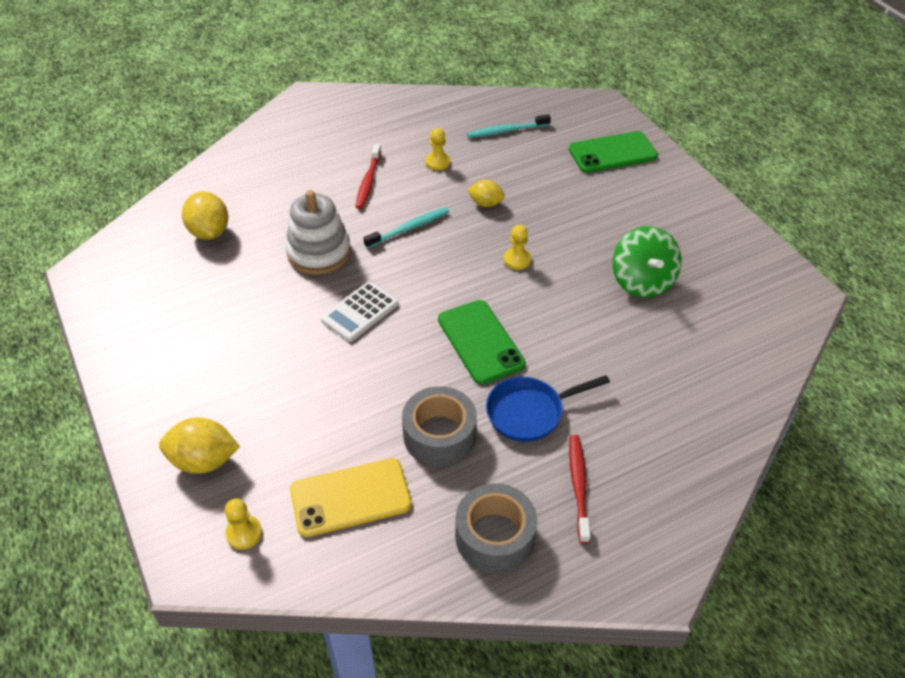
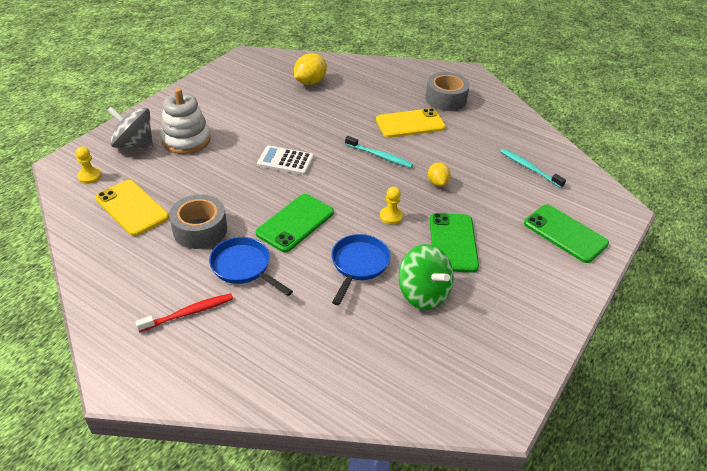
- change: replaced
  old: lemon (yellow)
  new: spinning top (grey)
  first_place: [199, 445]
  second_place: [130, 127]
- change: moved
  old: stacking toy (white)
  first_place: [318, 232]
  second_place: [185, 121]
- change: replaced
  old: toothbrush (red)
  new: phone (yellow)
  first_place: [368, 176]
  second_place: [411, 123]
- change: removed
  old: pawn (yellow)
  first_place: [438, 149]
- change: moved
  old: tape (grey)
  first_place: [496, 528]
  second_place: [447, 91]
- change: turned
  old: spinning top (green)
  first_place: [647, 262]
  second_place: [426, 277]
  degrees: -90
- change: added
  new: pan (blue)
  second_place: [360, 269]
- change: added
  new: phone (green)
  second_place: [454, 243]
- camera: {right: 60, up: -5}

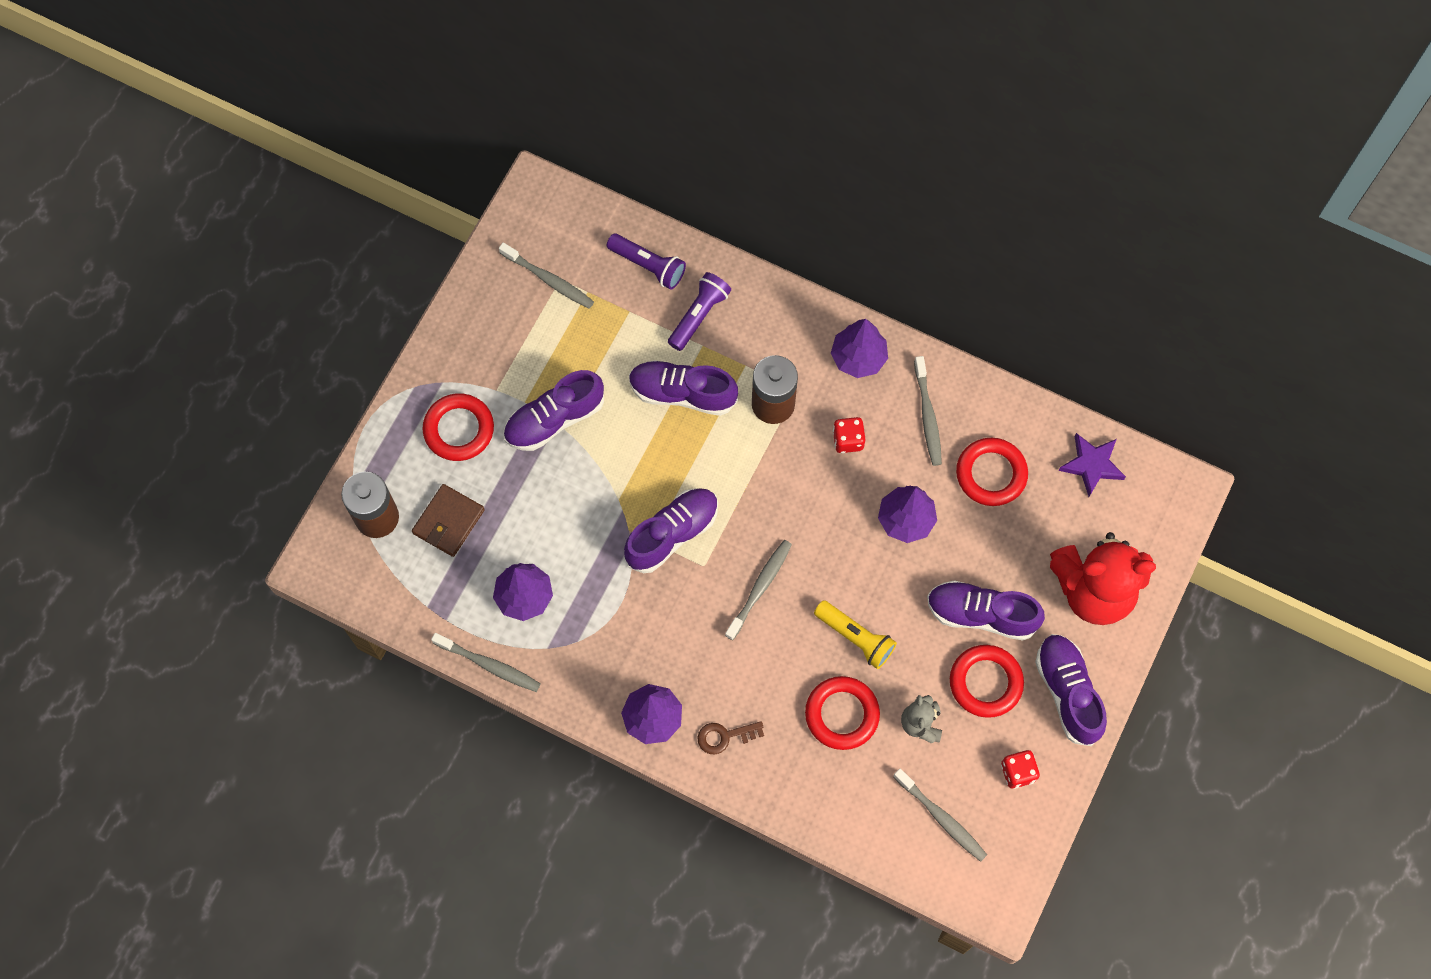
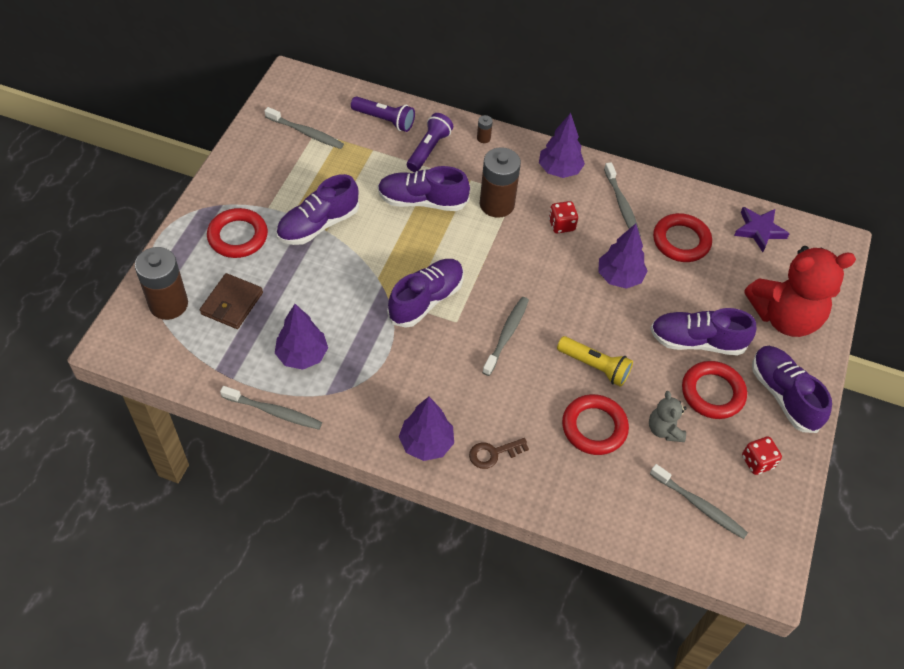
- change: added
  new: battery (brown)
  second_place: [485, 129]
- camera: {right: -10, up: -15}

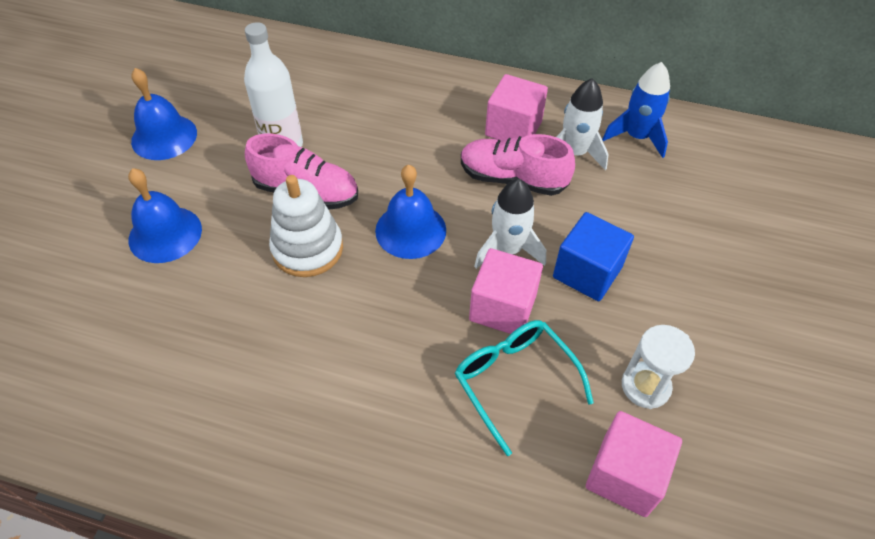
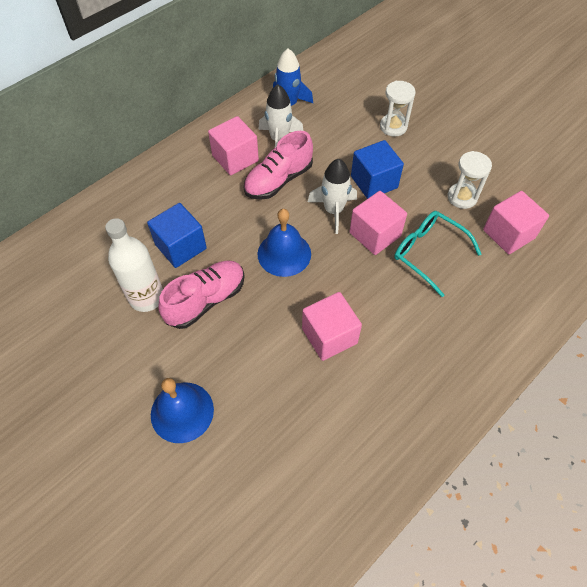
- change: removed
  old: bell (blue)
  first_place: [164, 114]
- change: removed
  old: stacking toy (white)
  first_place: [306, 226]
- change: turned
  old: glasses (turquoise)
  first_place: [524, 388]
  second_place: [437, 254]
  degrees: 45
- change: added
  new: cube (blue)
  second_place: [177, 235]
- change: added
  new: cube (pink)
  second_place: [332, 326]
- change: added
  new: hourglass (white)
  second_place: [398, 109]
- camera: {right: -60, up: 5}

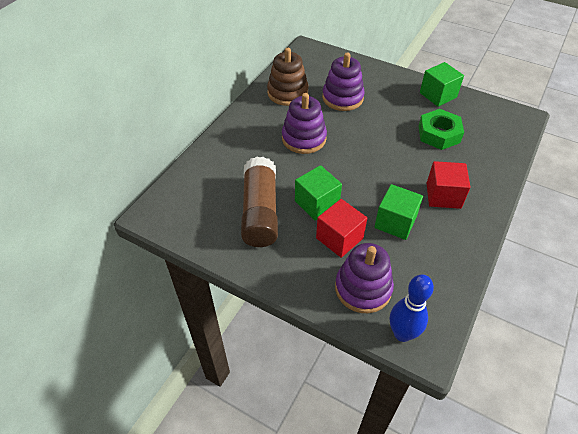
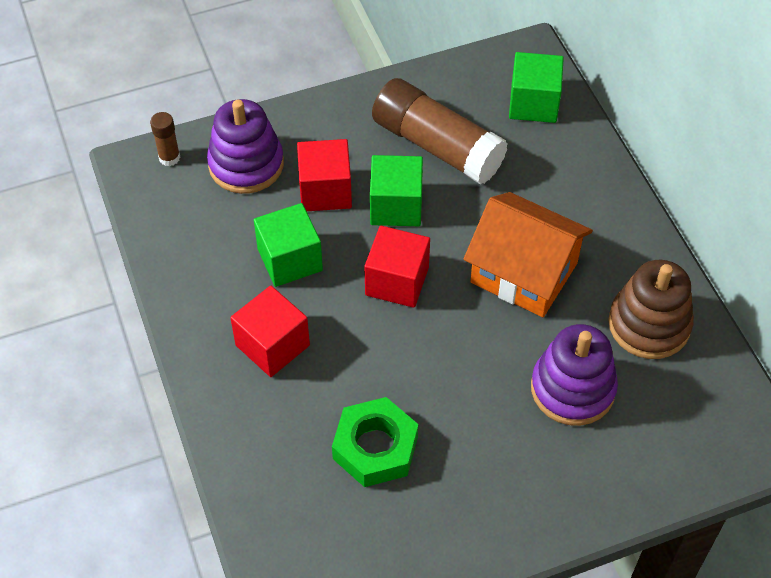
- change: replaced
  old: stacking toy (purple)
  new: house (orange)
  first_place: [304, 123]
  second_place: [528, 254]
- change: replaced
  old: bowling pin (blue)
  new: glue stick (brown)
  first_place: [412, 308]
  second_place: [165, 139]
- change: moved
  old: cube (green)
  first_place: [442, 84]
  second_place: [536, 87]
- change: added
  new: cube (red)
  second_place: [397, 267]
- camera: {right: 130, up: 5}

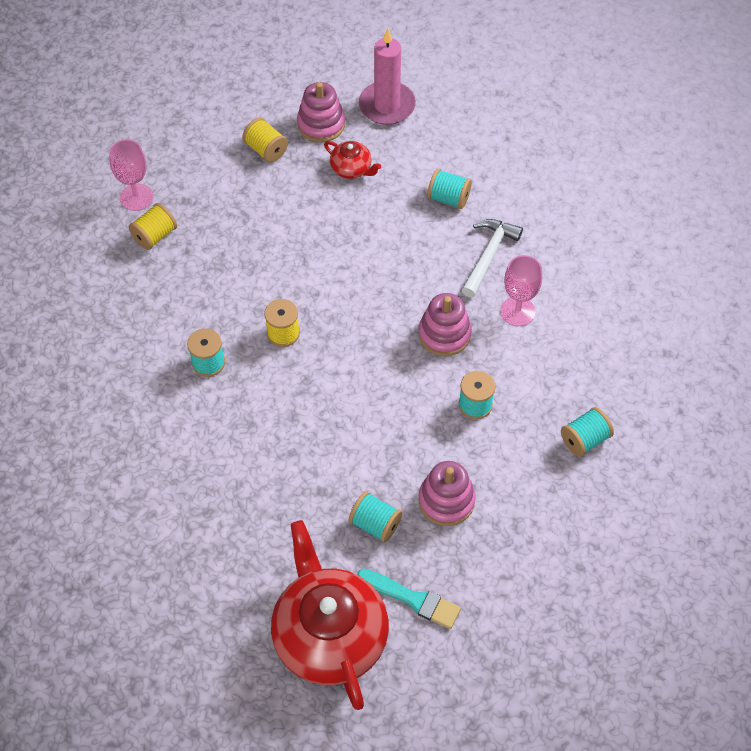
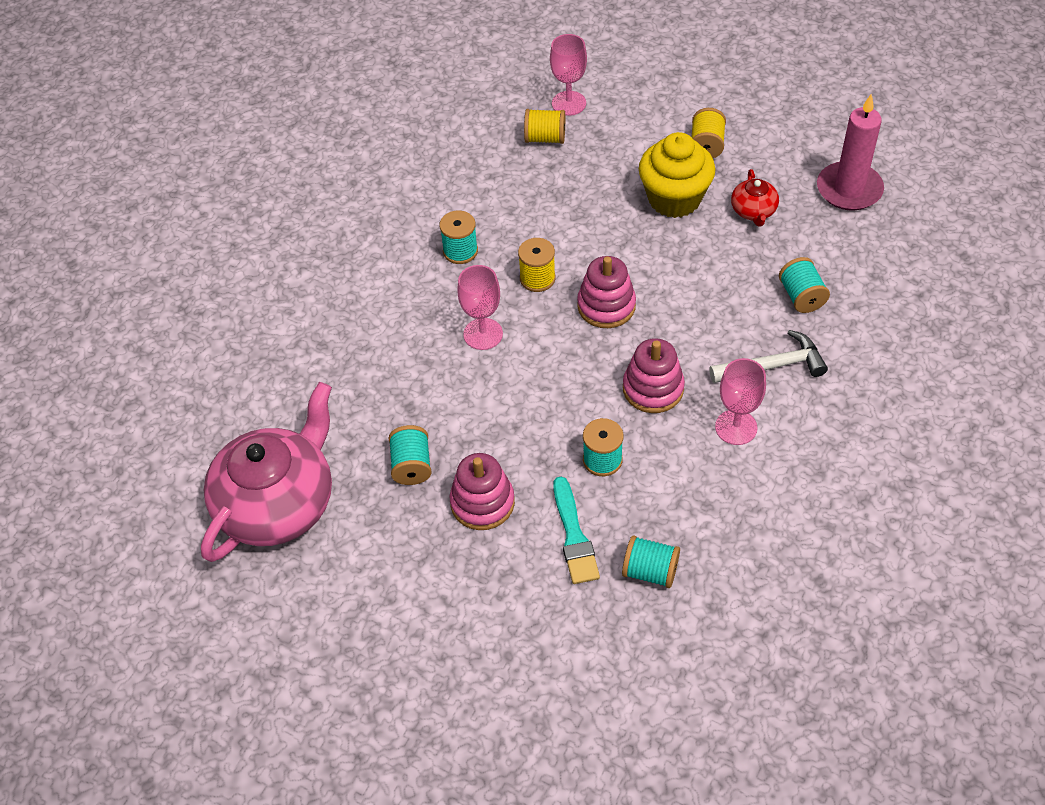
- change: recoloured
  old: teapot (red)
  new: teapot (pink)
  first_place: [330, 615]
  second_place: [266, 472]
- change: moved
  old: stacking toy (pink)
  first_place: [321, 112]
  second_place: [606, 292]
- change: moved
  old: brush (turquoise)
  first_place: [409, 599]
  second_place: [576, 530]
- change: added
  new: goblet (pink)
  second_place: [480, 307]
- change: added
  new: cupcake (yellow)
  second_place: [677, 175]
- camera: {right: 55, up: -5}

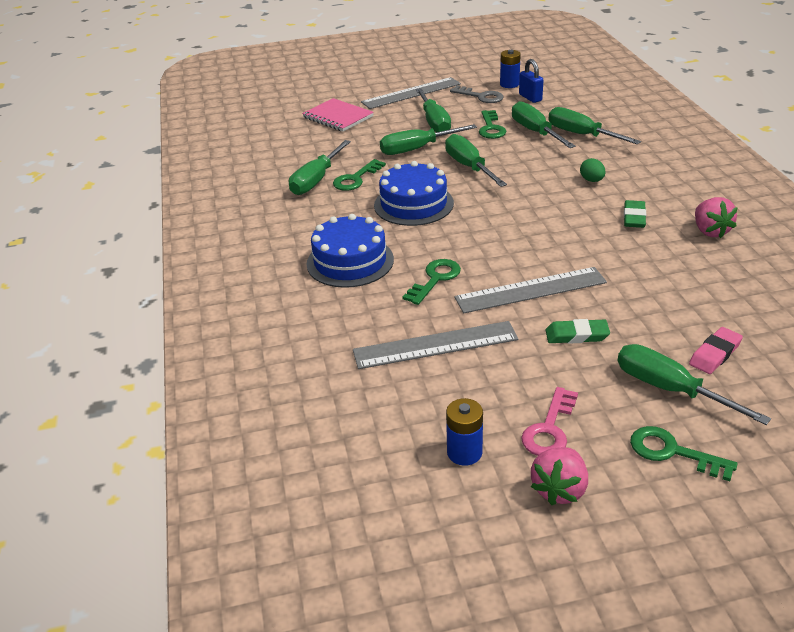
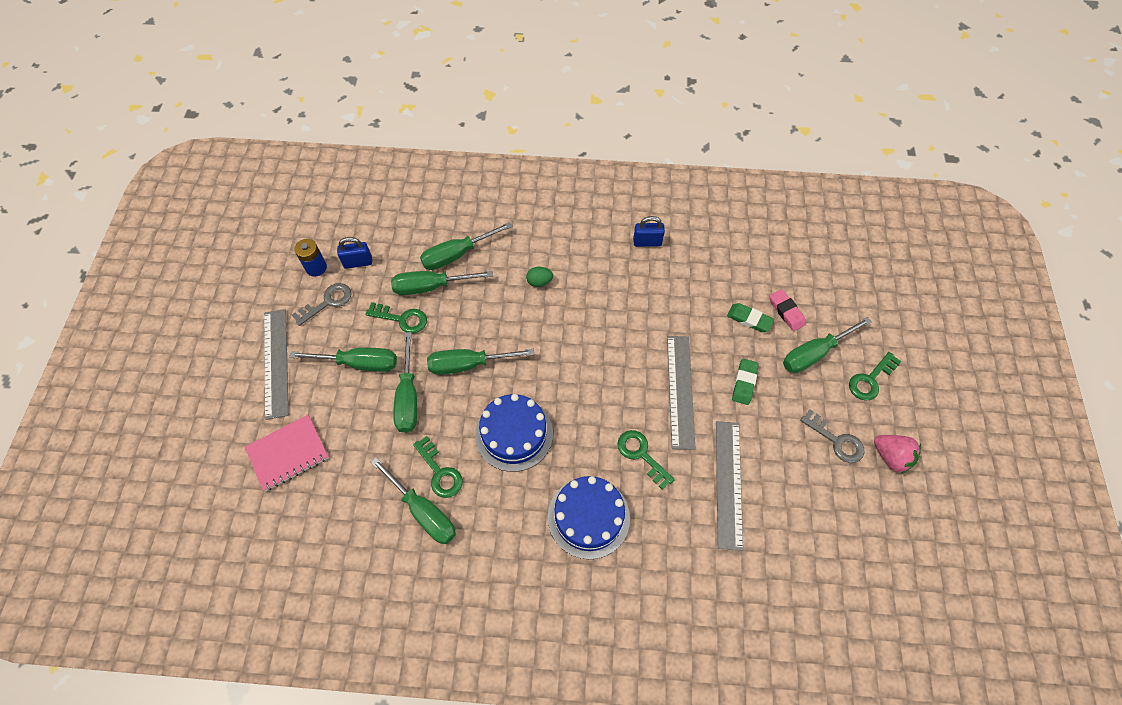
- change: removed
  old: battery (blue)
  first_place: [464, 432]
- change: recoloured
  old: key (pink)
  new: key (grey)
  first_place: [549, 421]
  second_place: [832, 436]
- change: moved
  old: eraser (green)
  first_place: [635, 214]
  second_place: [750, 317]
- change: replaced
  old: strawberry (pink)
  new: padlock (blue)
  first_place: [716, 217]
  second_place: [649, 231]
- camera: {right: -75, up: 25}

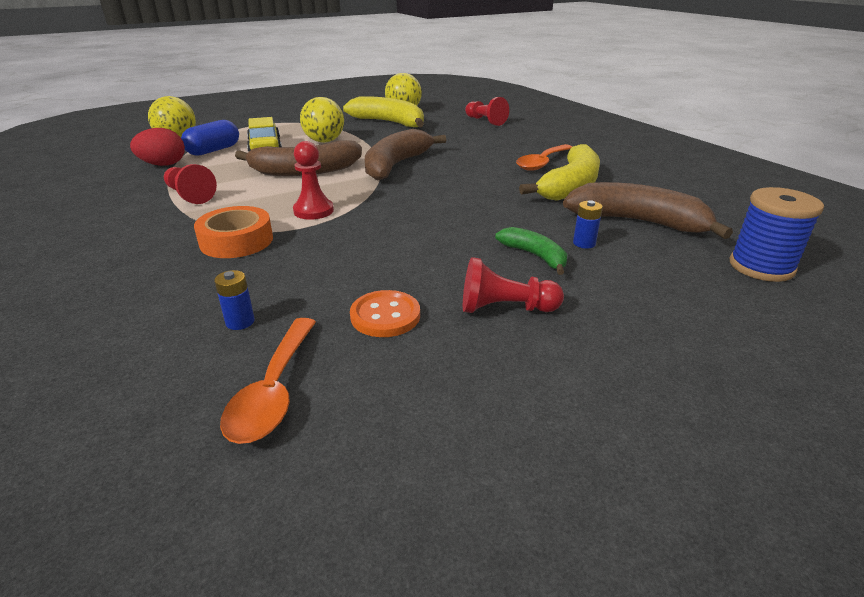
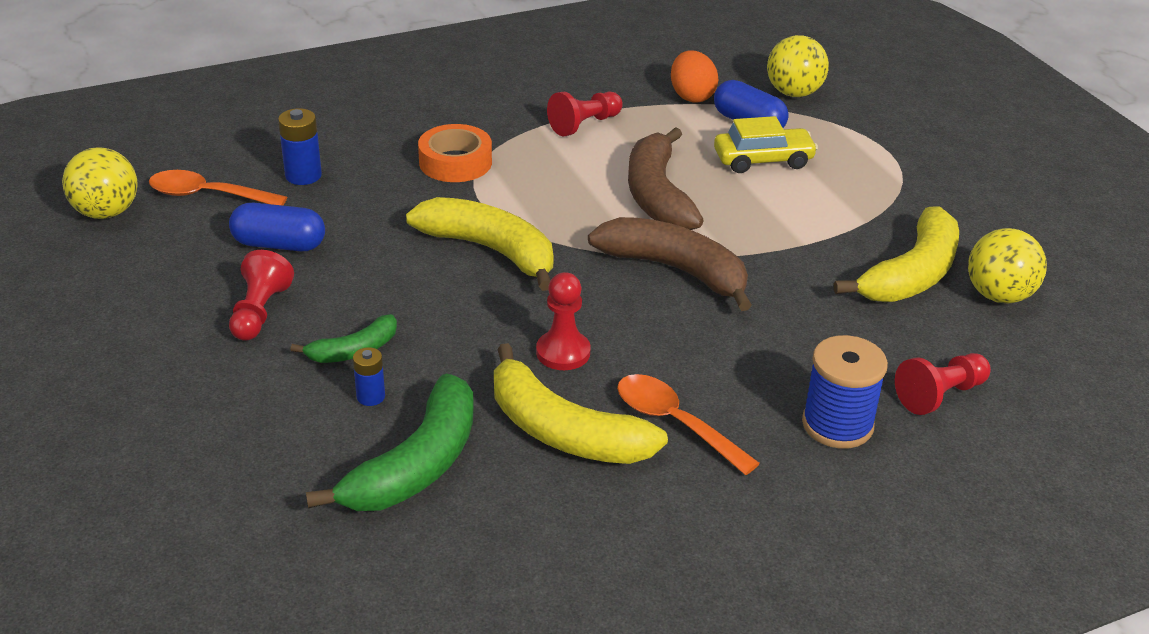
- change: recoloured
  old: egg (red)
  new: egg (orange)
  first_place: [157, 147]
  second_place: [694, 76]
- change: resized
  old: battery (blue)
  first_place: [234, 300]
  second_place: [300, 146]
  factor: 1.56
- change: moved
  old: pawn (red)
  first_place: [313, 180]
  second_place: [563, 321]
- change: moved
  old: ball (yellow)
  first_place: [322, 120]
  second_place: [100, 183]
- change: replaced
  old: button (orange)
  new: capsule (blue)
  first_place: [385, 313]
  second_place: [277, 227]
- change: recoloured
  old: banana (brown)
  new: banana (green)
  first_place: [648, 210]
  second_place: [390, 442]
- change: moved
  old: spool (blue)
  first_place: [776, 234]
  second_place: [845, 392]
- change: added
  new: banana (yellow)
  second_place: [480, 244]
- camera: {right: 95, up: 5}

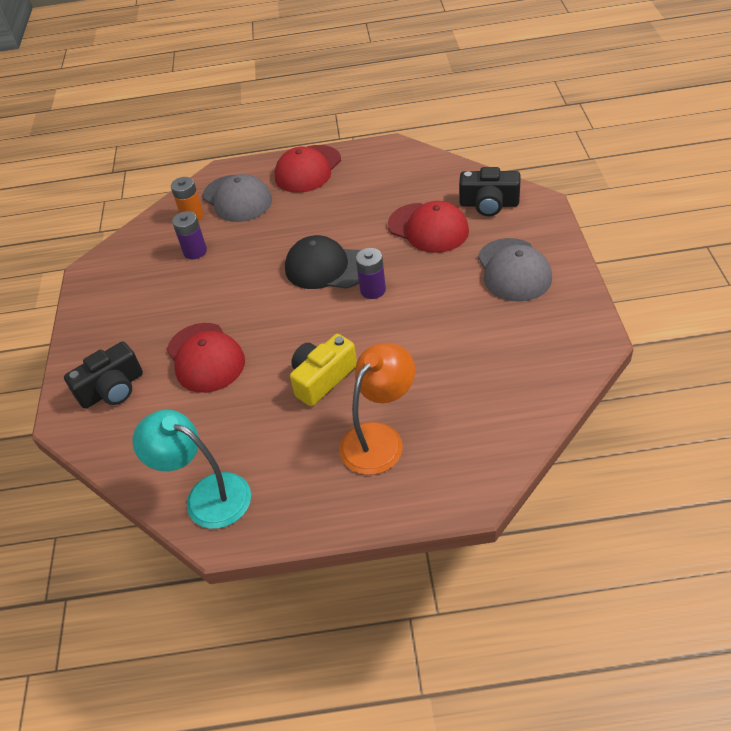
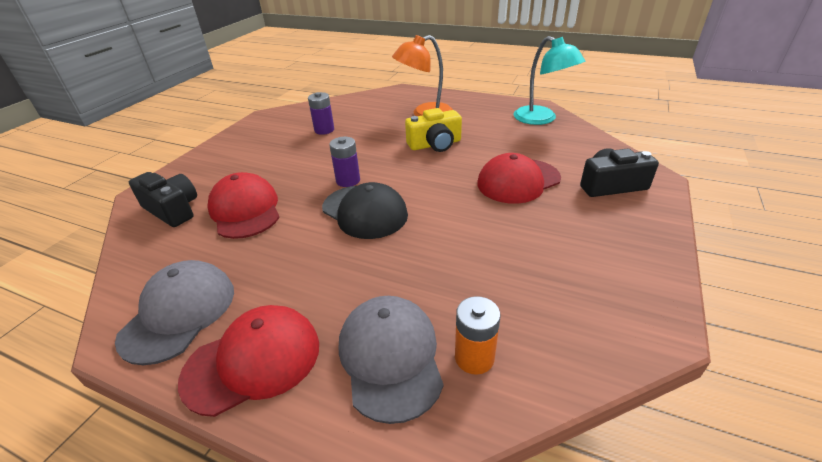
- change: turned
  old: cap (red)
  first_place: [206, 358]
  second_place: [519, 178]
  degrees: -120
- change: moved
  old: battery (purple)
  first_place: [189, 235]
  second_place: [321, 113]
- change: moved
  old: cap (grey)
  first_place: [515, 270]
  second_place: [174, 312]
- camera: {right: -155, up: -10}

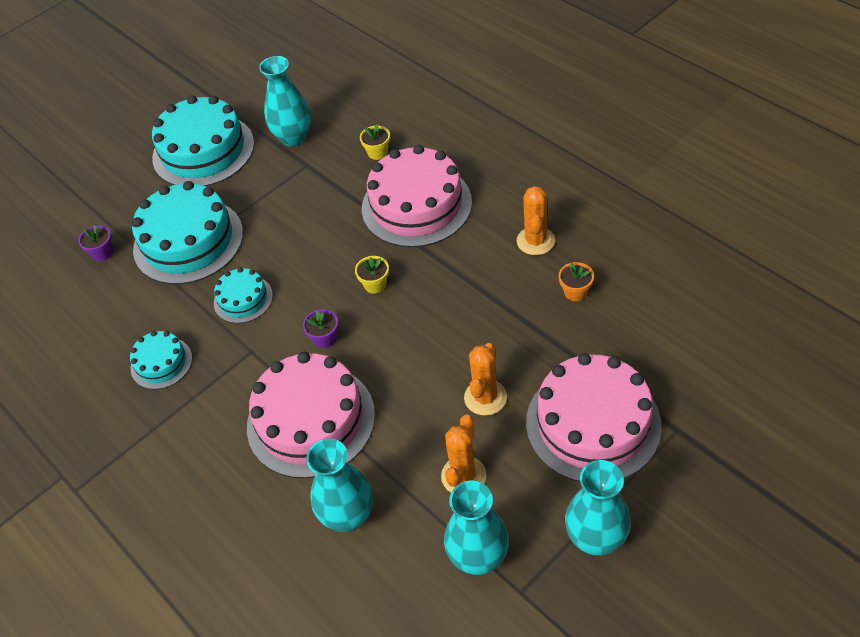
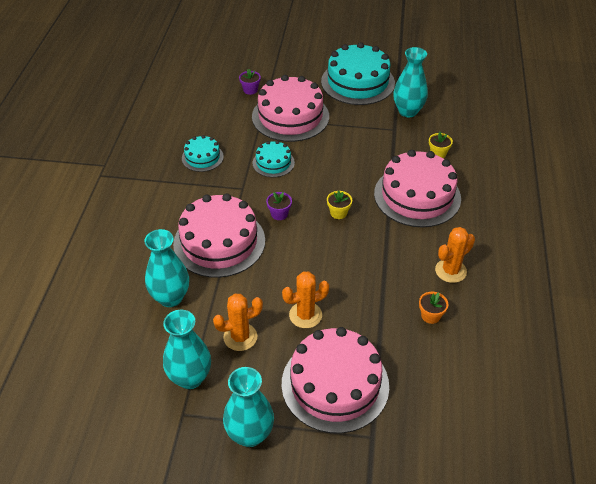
- change: recoloured
  old: cake (turquoise)
  new: cake (pink)
  first_place: [187, 232]
  second_place: [290, 108]
- camera: {right: 45, up: -5}

